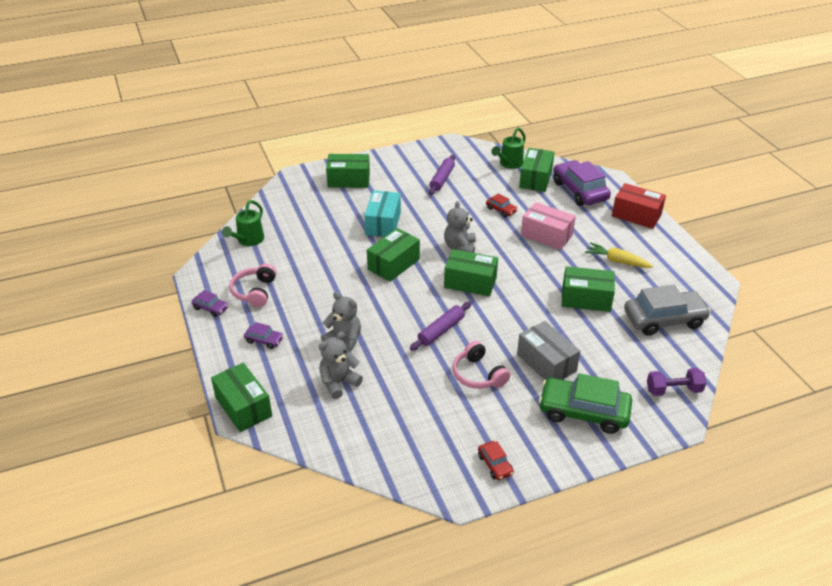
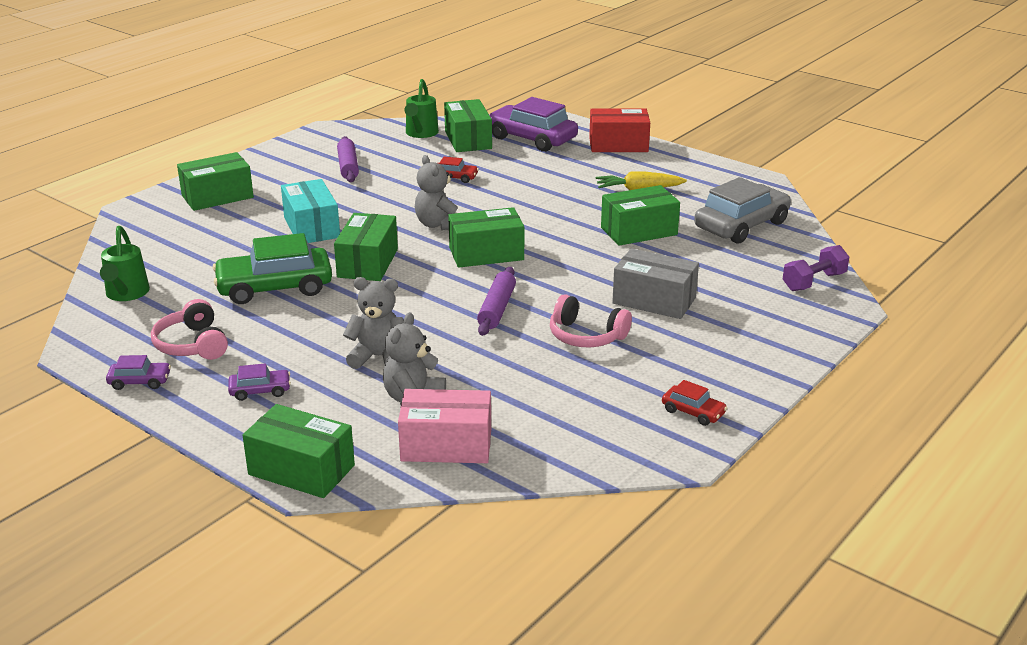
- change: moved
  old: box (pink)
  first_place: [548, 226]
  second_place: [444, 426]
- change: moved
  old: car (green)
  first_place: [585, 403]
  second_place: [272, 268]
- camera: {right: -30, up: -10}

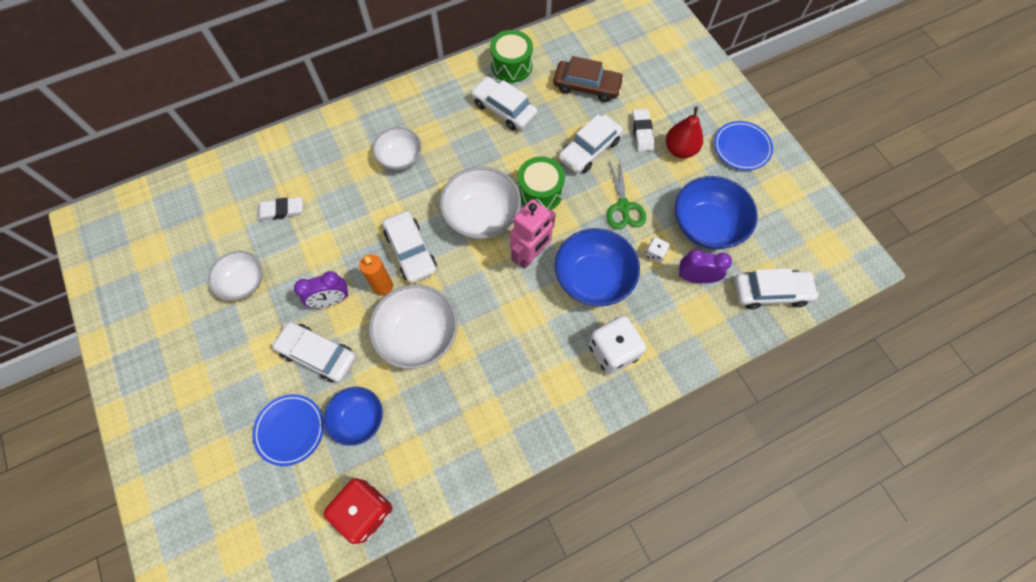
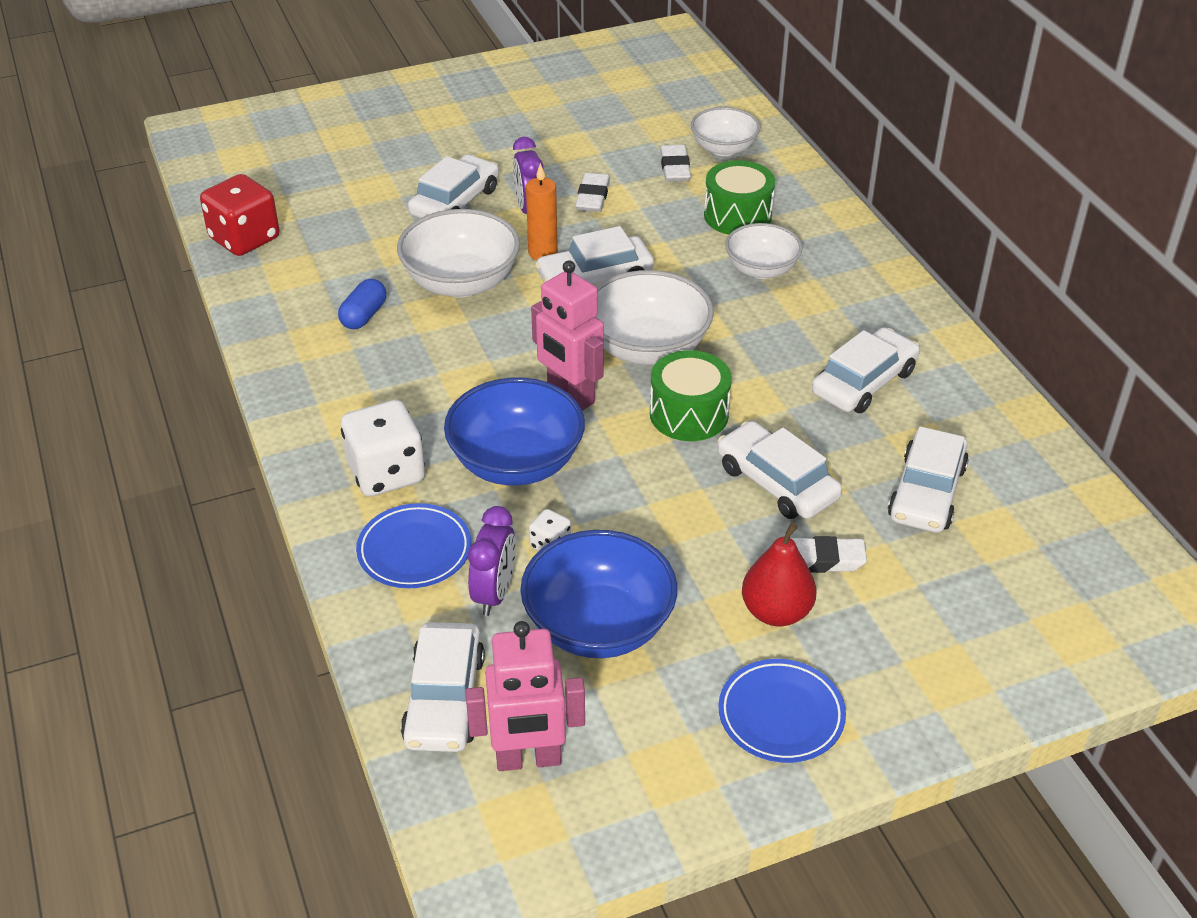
- change: moved
  old: bowl (white)
  first_place: [235, 275]
  second_place: [725, 131]
- change: moved
  old: plate (blue)
  first_place: [288, 430]
  second_place: [413, 545]
- change: removed
  old: bowl (blue)
  first_place: [353, 416]
- change: moved
  old: drum (green)
  first_place: [511, 56]
  second_place: [739, 197]
- change: recoloured
  old: car (brown)
  new: car (white)
  first_place: [588, 79]
  second_place: [928, 479]
- change: removed
  old: scissors (green)
  first_place: [626, 195]
- change: added
  new: capsule (blue)
  second_place: [362, 304]
- change: added
  new: robot (pink)
  second_place: [525, 696]
- change: added
  new: eraser (white)
  second_place: [592, 192]
- camera: {right: 95, up: -25}

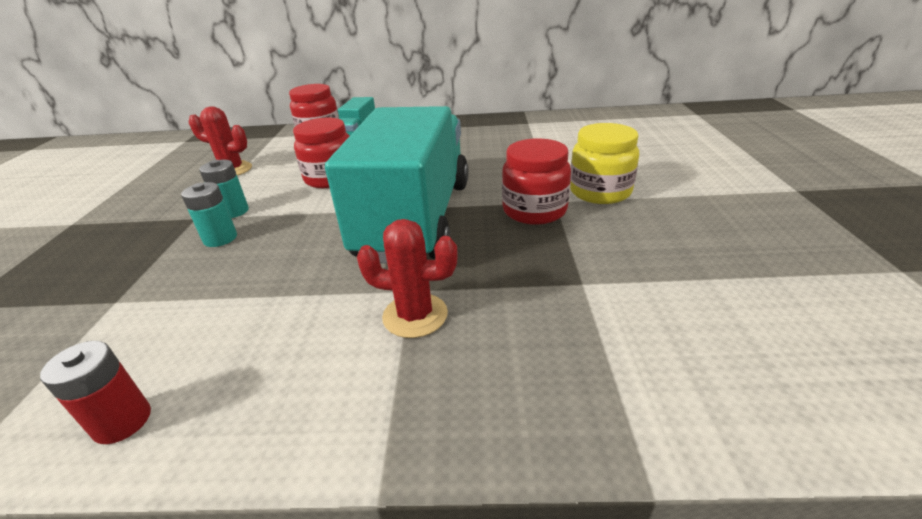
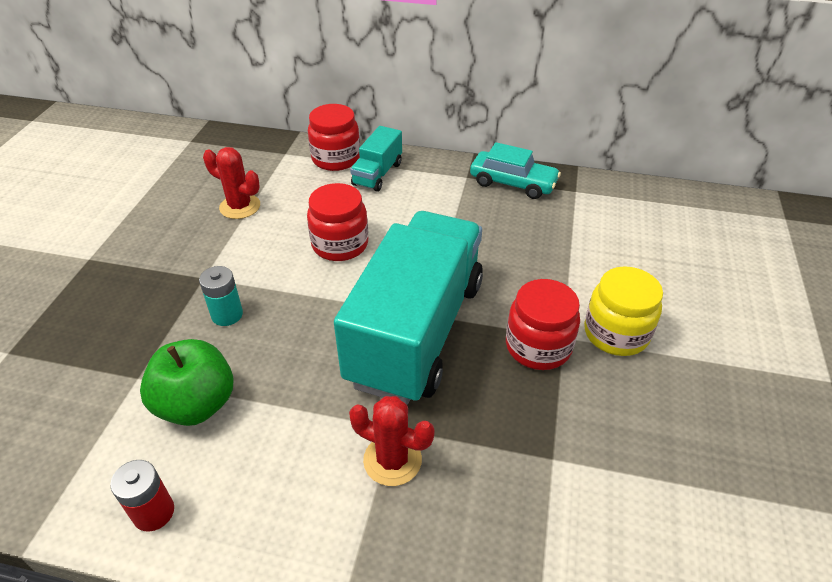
- change: removed
  old: battery (turquoise)
  first_place: [224, 189]
- change: added
  new: apple (green)
  second_place: [187, 382]
- change: added
  new: car (turquoise)
  second_place: [515, 170]
- camera: {right: 10, up: 10}

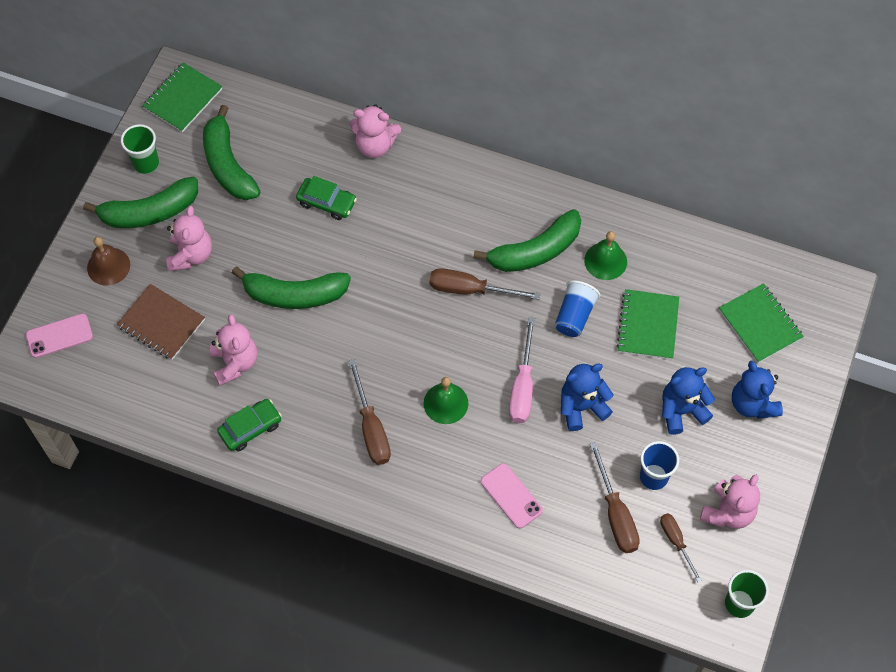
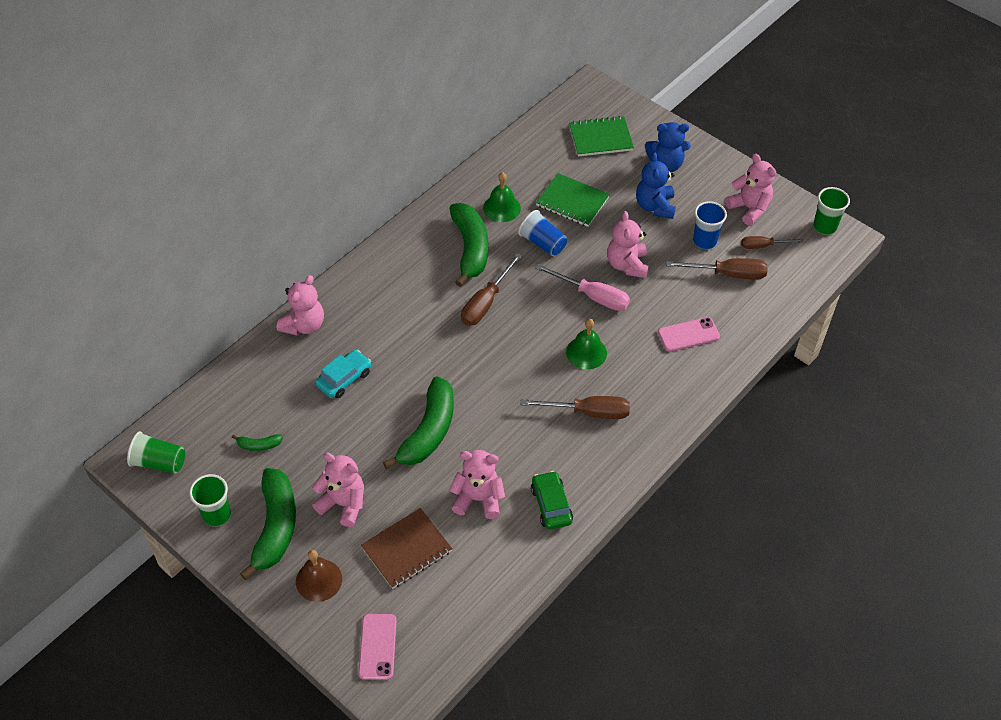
- change: replaced
  old: notebook (green)
  new: cup (green)
  first_place: [182, 97]
  second_place: [156, 452]
- change: resized
  old: banana (green)
  first_place: [232, 152]
  second_place: [257, 442]
  factor: 0.43
- change: recoloured
  old: car (green)
  new: car (turquoise)
  first_place: [326, 198]
  second_place: [343, 374]
- change: recoloured
  old: teddy bear (blue)
  new: teddy bear (pink)
  first_place: [587, 397]
  second_place: [628, 244]
- camera: {right: -70, up: -10}

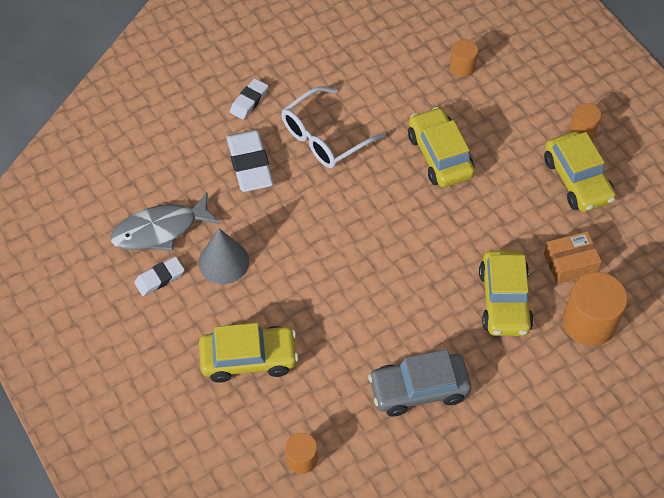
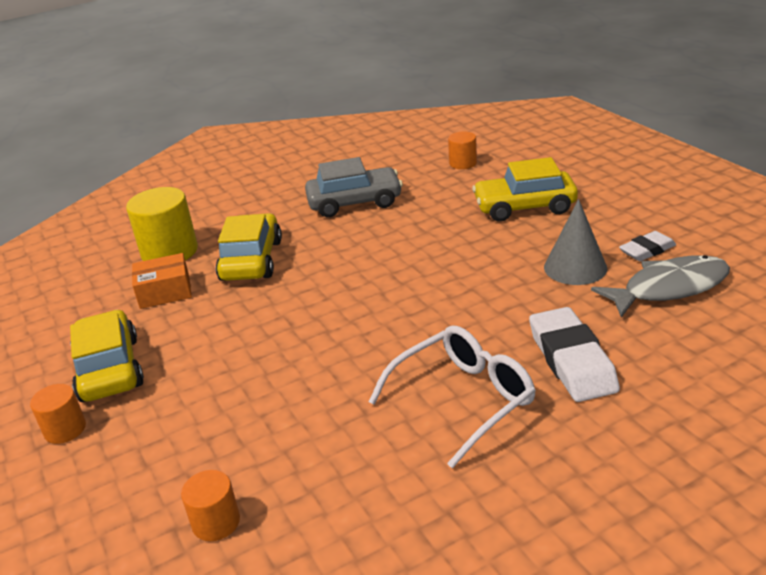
- change: removed
  old: eraser (white)
  first_place: [249, 99]
- change: removed
  old: car (yellow)
  first_place: [441, 147]
- change: recoloured
  old: cylinder (orange)
  new: cylinder (yellow)
  first_place: [595, 309]
  second_place: [162, 224]
- camera: {right: -175, up: -25}

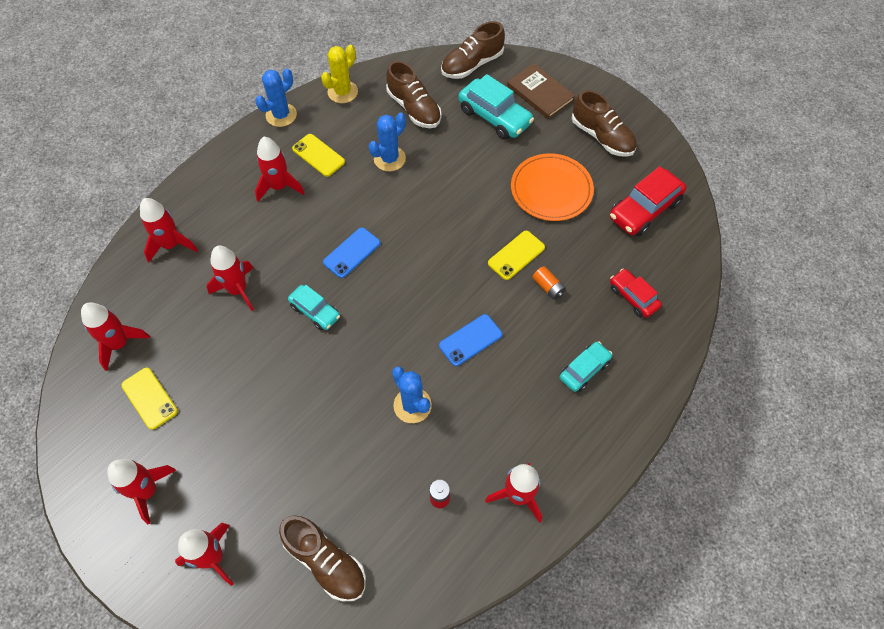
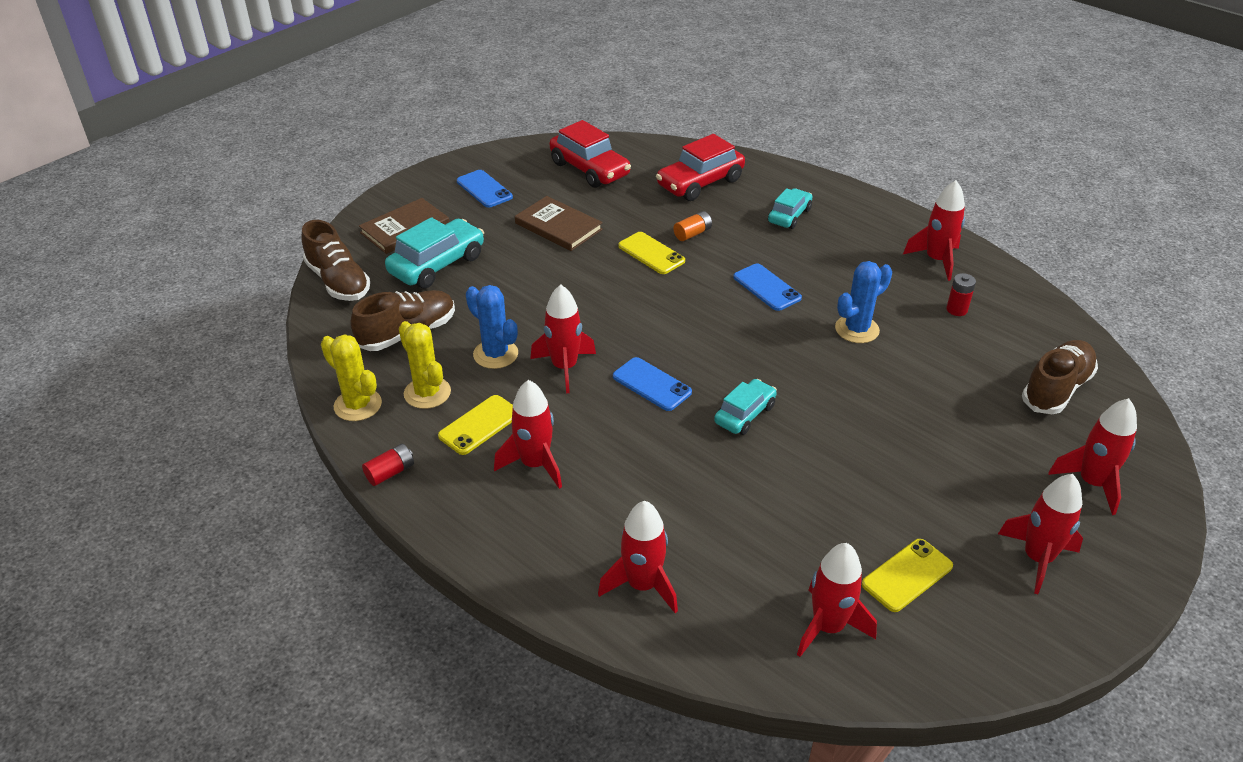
- change: moved
  old: rocket (red)
  first_place: [230, 278]
  second_place: [563, 338]
- change: replaced
  old: cactus (blue)
  new: battery (red)
  first_place: [276, 97]
  second_place: [388, 465]
- change: replaced
  old: plate (orange)
  new: book (brown)
  first_place: [552, 187]
  second_place: [559, 223]
- change: turned
  old: car (turquoise)
  first_place: [586, 366]
  second_place: [790, 208]
  degrees: 75
- change: replaced
  old: shoe (brown)
  new: phone (blue)
  first_place: [604, 123]
  second_place: [485, 189]
- change: resized
  old: car (red)
  first_place: [636, 293]
  second_place: [700, 167]
  factor: 1.62
- change: added
  new: cactus (yellow)
  second_place: [425, 365]
- camera: {right: -90, up: -20}

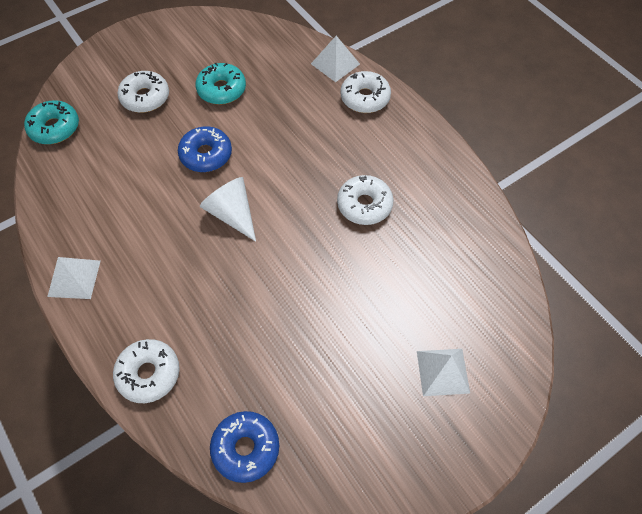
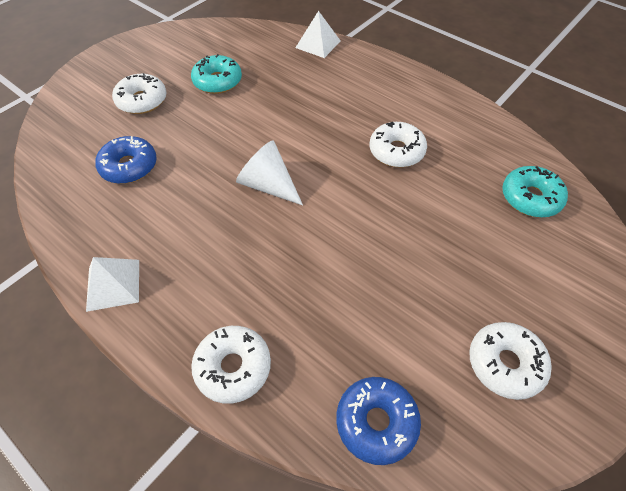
- change: moved
  old: donut (turquoise)
  first_place: [51, 122]
  second_place: [535, 192]
- change: moved
  old: donut (blue)
  first_place: [205, 149]
  second_place: [126, 160]
- change: moved
  old: donut (white)
  first_place: [365, 92]
  second_place: [510, 361]
- change: removed
  old: pyramid (white)
  first_place: [443, 372]
- camera: {right: -15, up: -5}

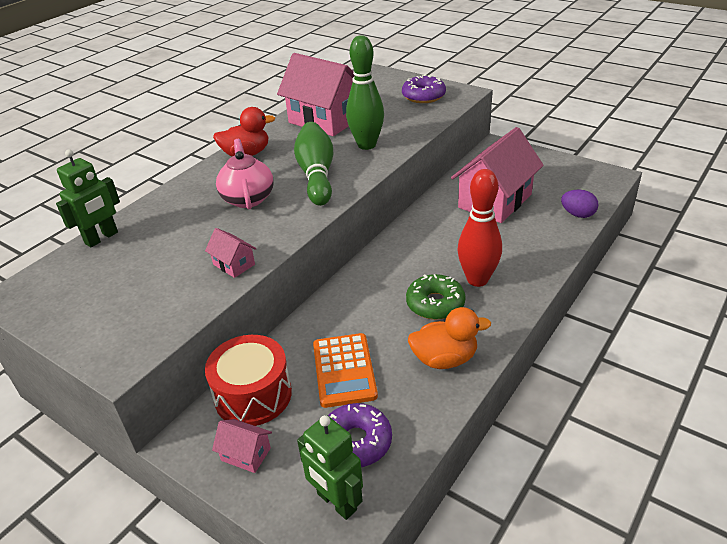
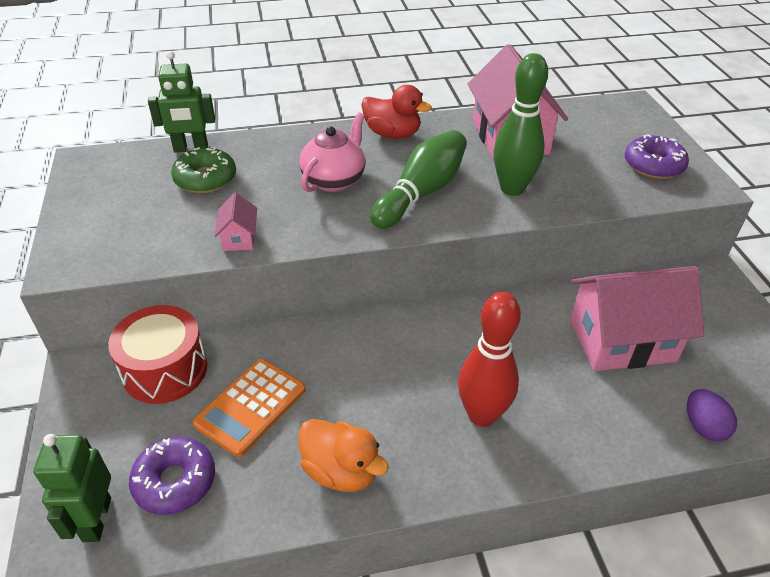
- change: removed
  old: house (pink)
  first_place: [242, 446]
- change: moved
  old: donut (green)
  first_place: [436, 297]
  second_place: [203, 170]
- camera: {right: 40, up: 5}

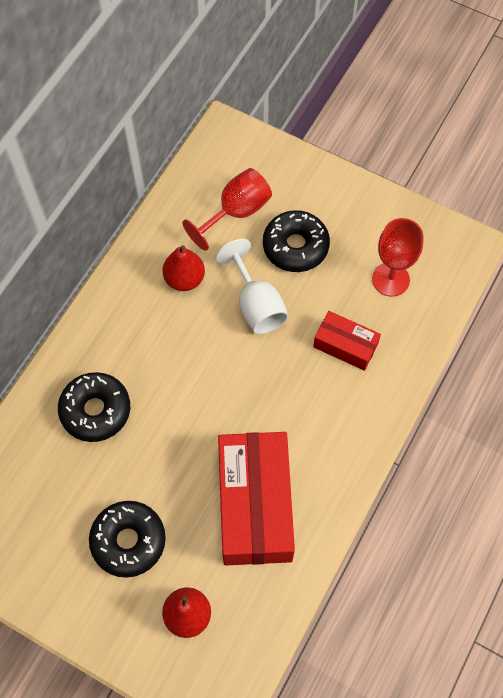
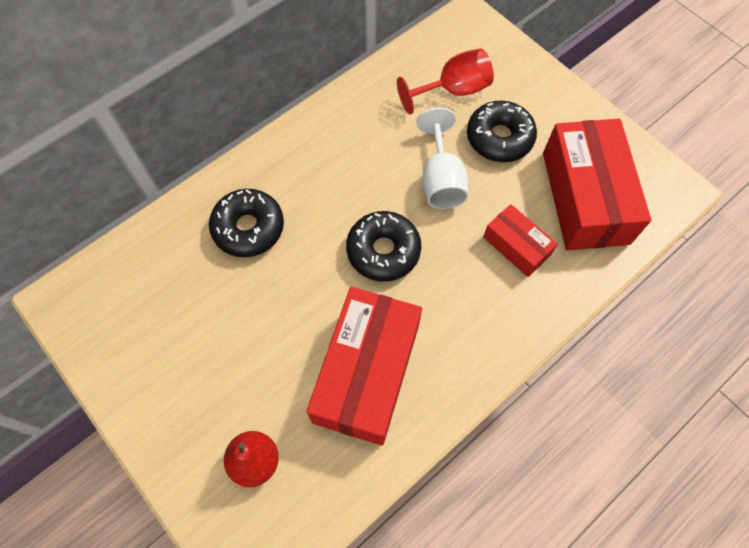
- change: moved
  old: donut (black)
  first_place: [127, 539]
  second_place: [383, 246]
- change: removed
  old: pear (red)
  first_place: [183, 268]
- change: replaced
  old: goblet (red)
  new: box (red)
  first_place: [397, 257]
  second_place: [597, 184]
- camera: {right: 20, up: 0}

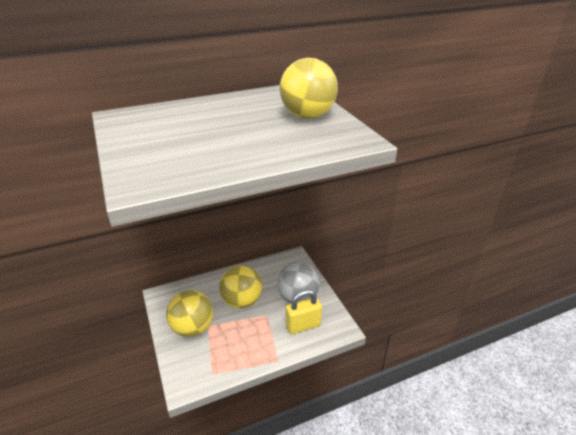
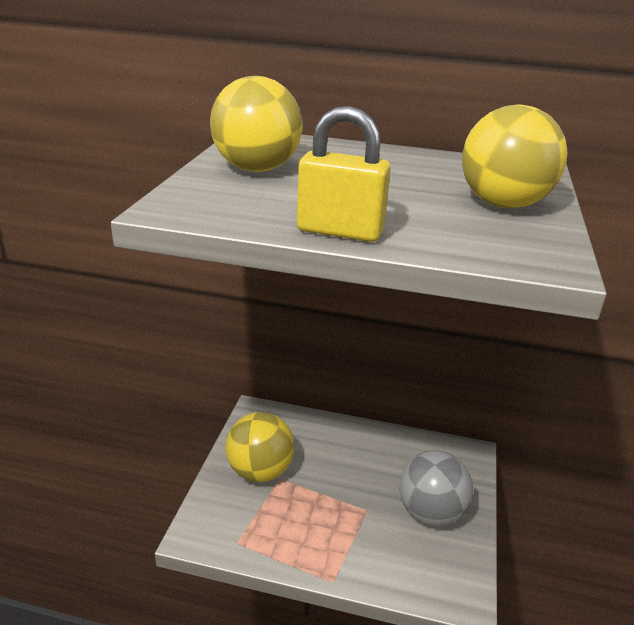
- change: moved
  old: ball (yellow)
  first_place: [240, 287]
  second_place: [256, 124]
- change: moved
  old: padlock (yellow)
  first_place: [304, 312]
  second_place: [344, 174]
- camera: {right: 35, up: -5}

